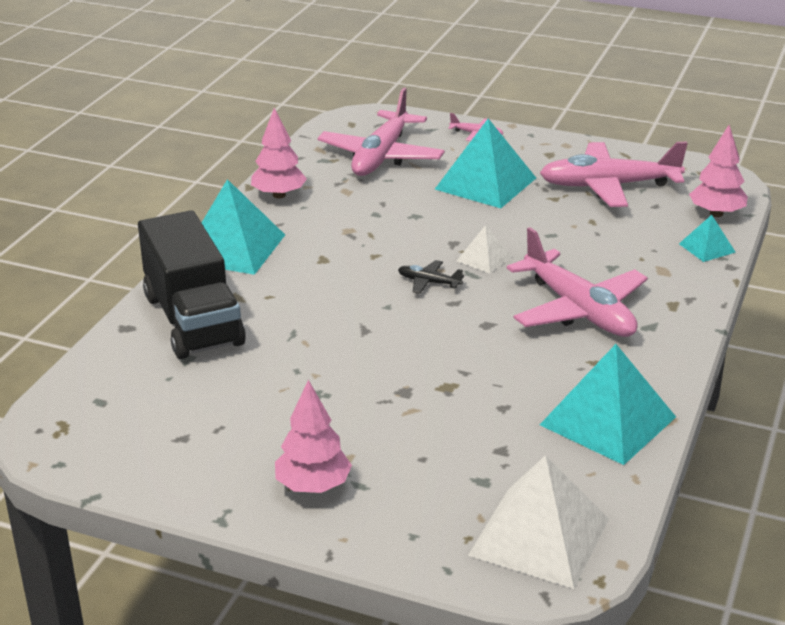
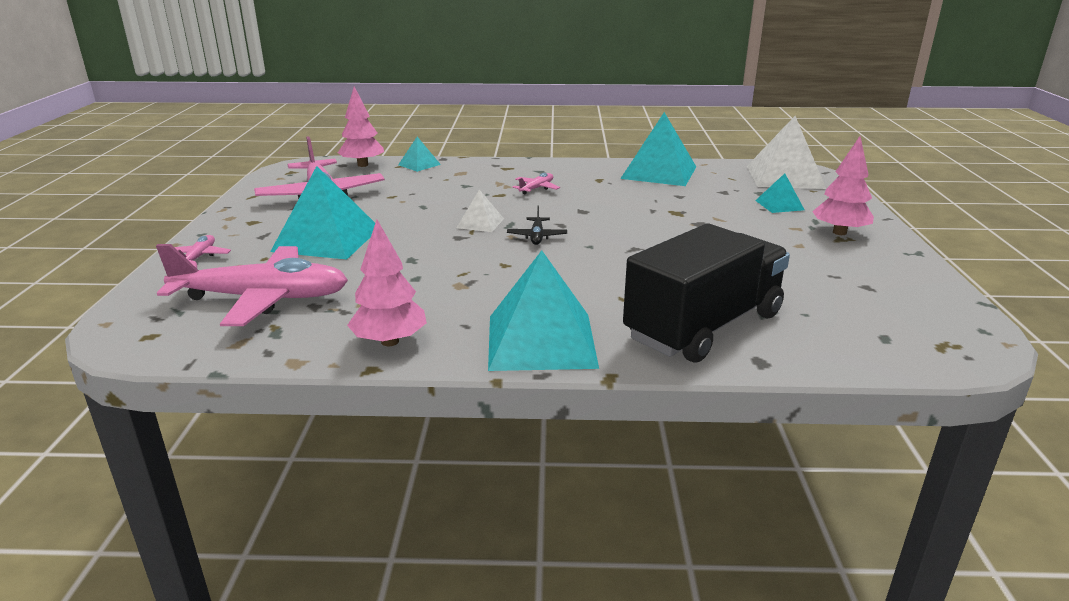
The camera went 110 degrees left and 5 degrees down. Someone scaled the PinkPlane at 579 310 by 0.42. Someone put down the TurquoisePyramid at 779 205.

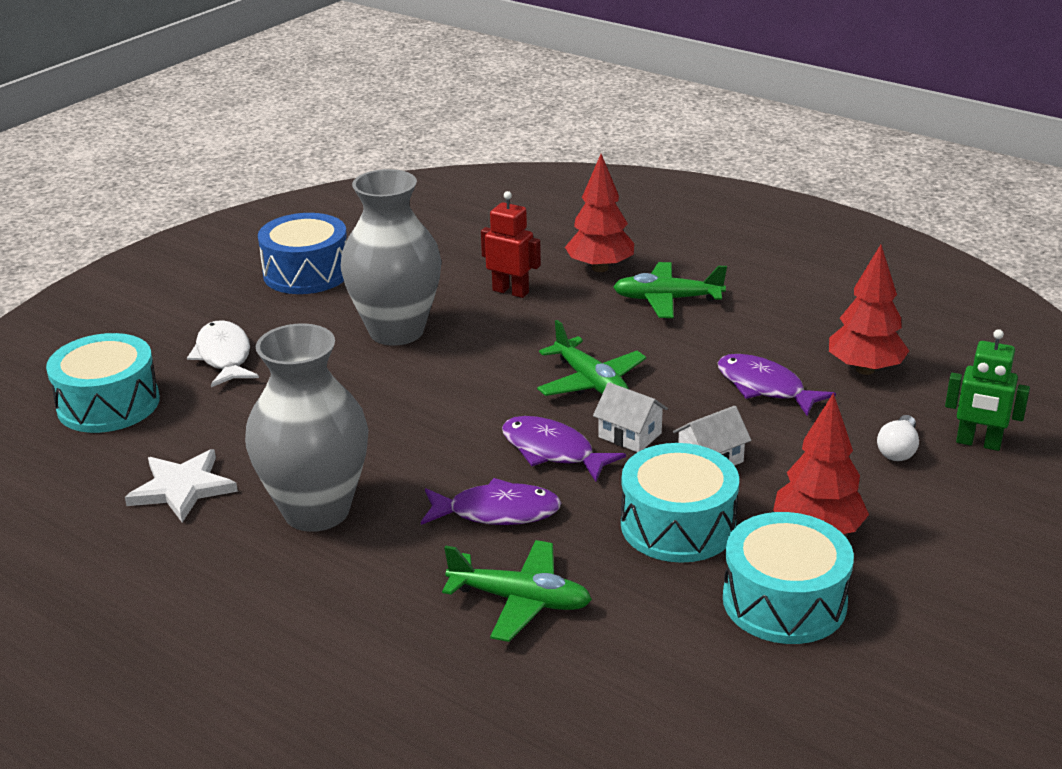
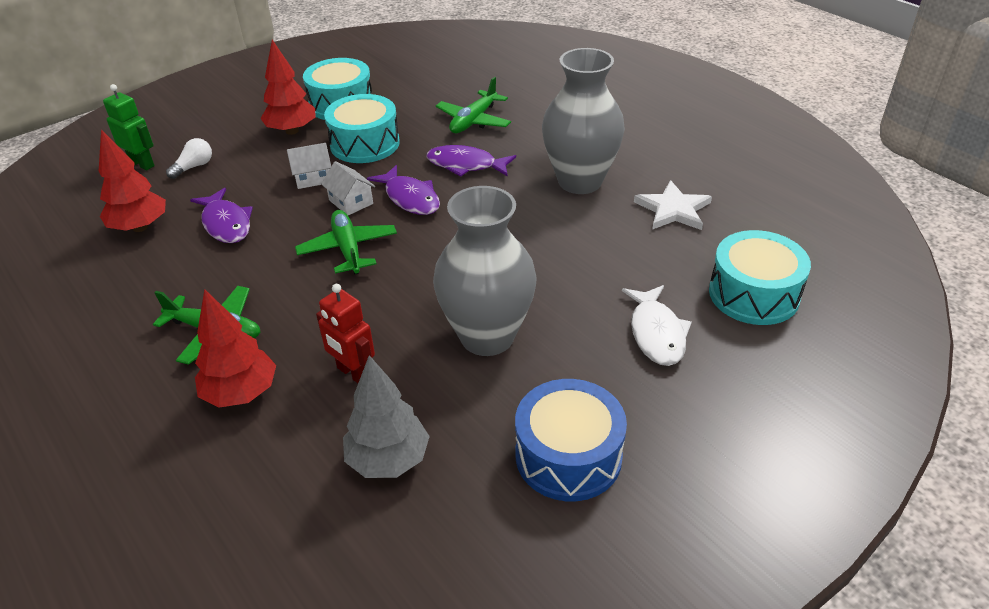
The camera went 165 degrees left and 10 degrees up. Someone rotated the GreenPlane at 520 600 by 90 degrees counterclockwise. Someone put down the GreyTree at 388 460.

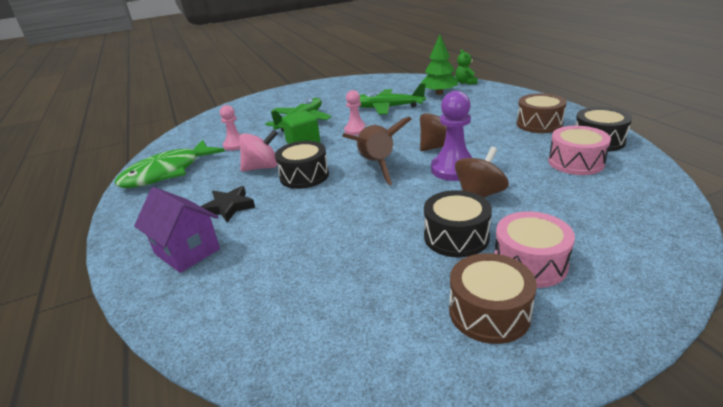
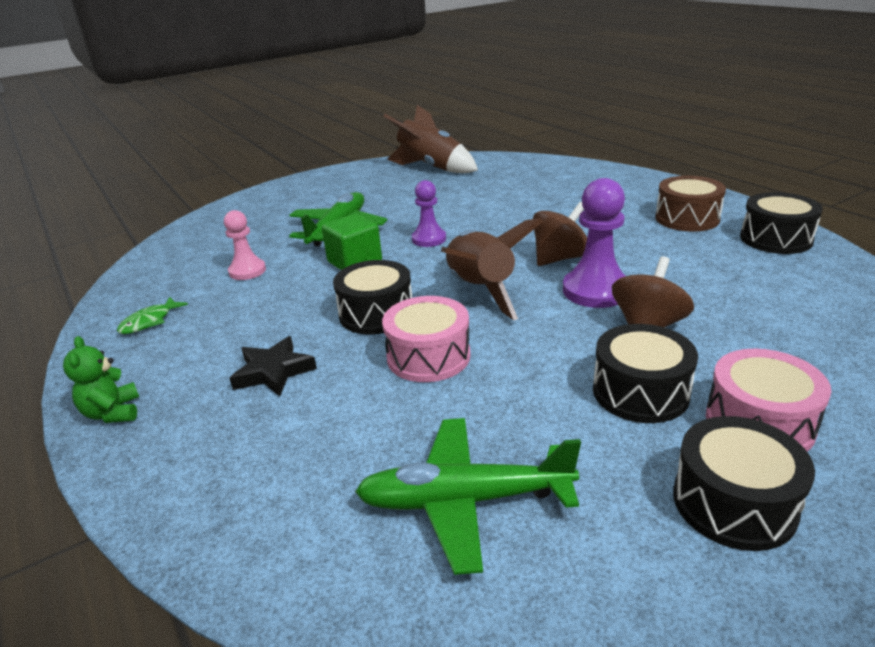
The camera went 10 degrees left and 0 degrees up. Someone scaled the GreenFish at 167 173 by 0.42. Someone took away the PurpleHouse at 187 251. Someone took away the PinkSpinningTop at 262 167. Someone repainted the PinkPawn at 356 130, which became the PurplePawn at 429 239. Someone carried the GreenPlane from 387 108 to 465 501. Someone took away the GreenTree at 439 93. Someone repainted the BrownDrum at 489 312, which became the BlackDrum at 734 503. Someone carried the GreenTeddyBear from 465 83 to 113 413. Someone carried the PinkDrum from 576 162 to 428 356. Someone put down the BrownRocket at 431 167.

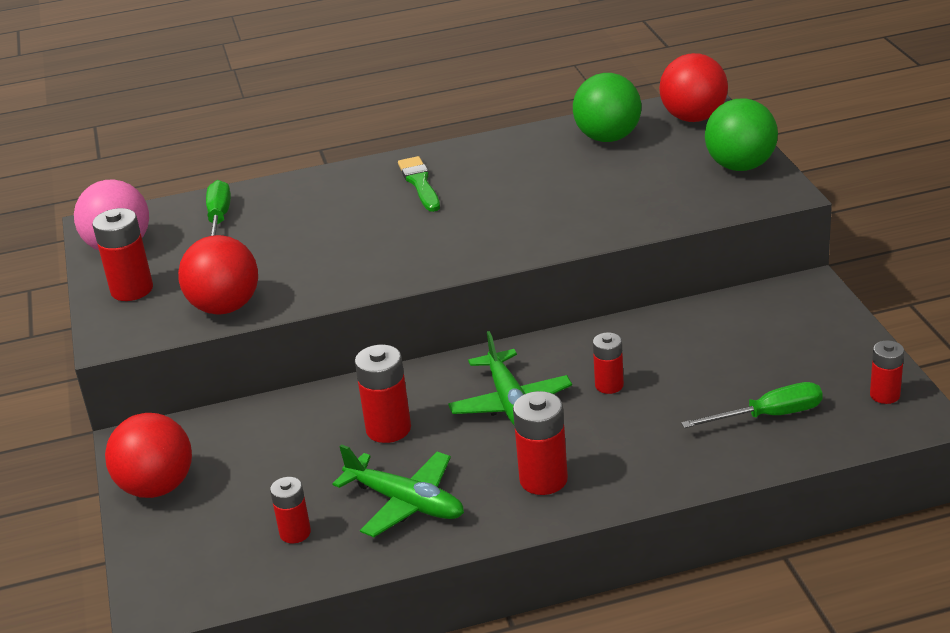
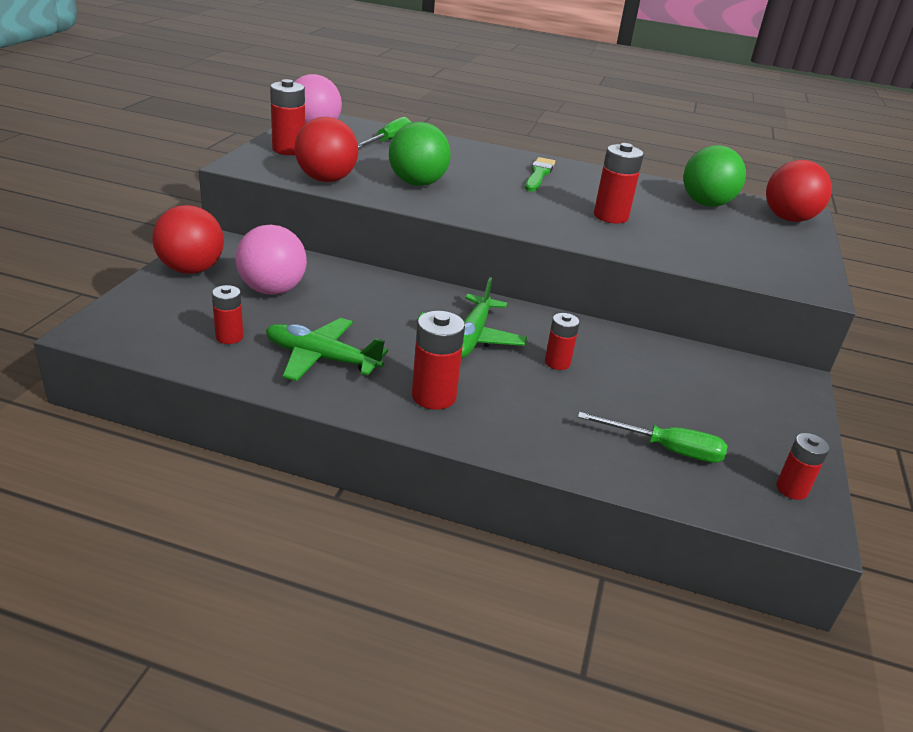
The camera went 25 degrees right and 0 degrees up. Someone rotated the GreenPlane at 406 503 by 135 degrees clockwise. Someone carried the RedBattery from 388 429 to 610 216. Someone carried the GreenBall from 740 166 to 417 183. Someone put down the PinkBall at 272 290.

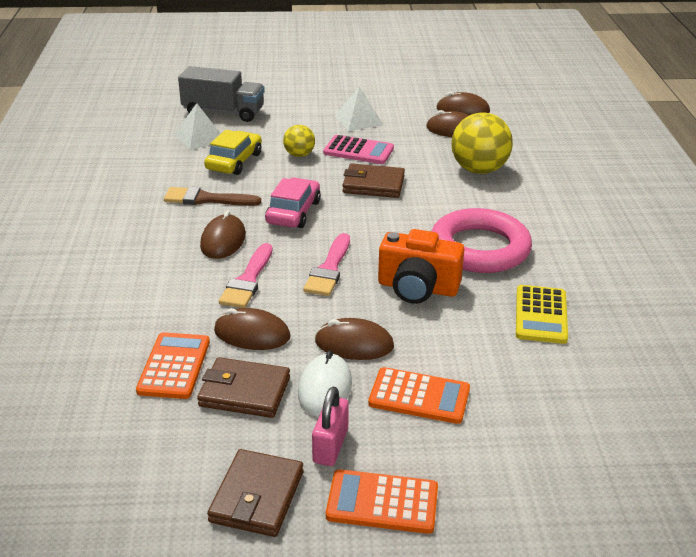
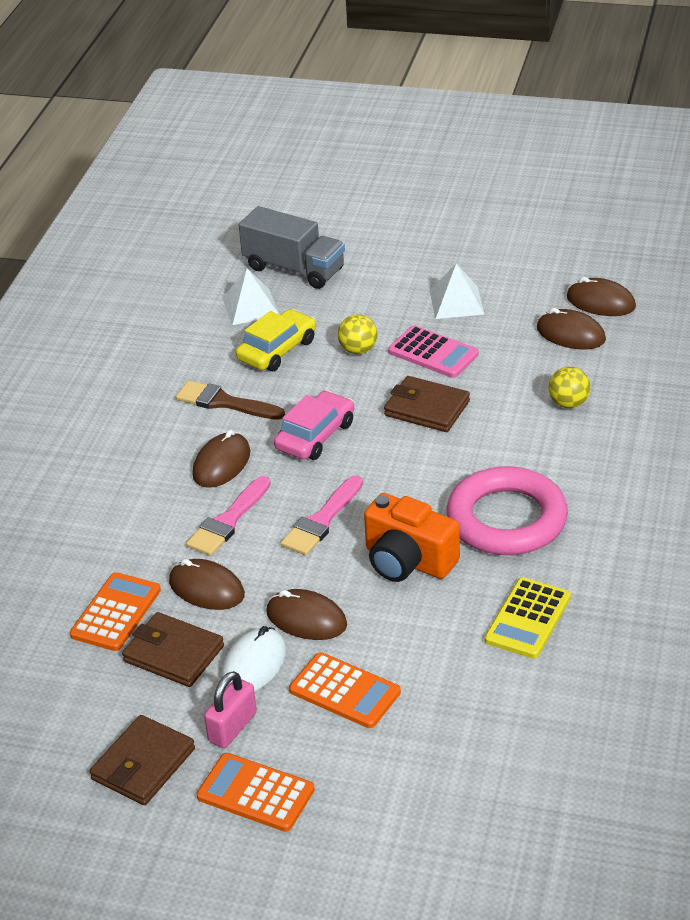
The camera went 20 degrees right and 5 degrees up. Someone scaled the YellowBall at 479 170 by 0.54.

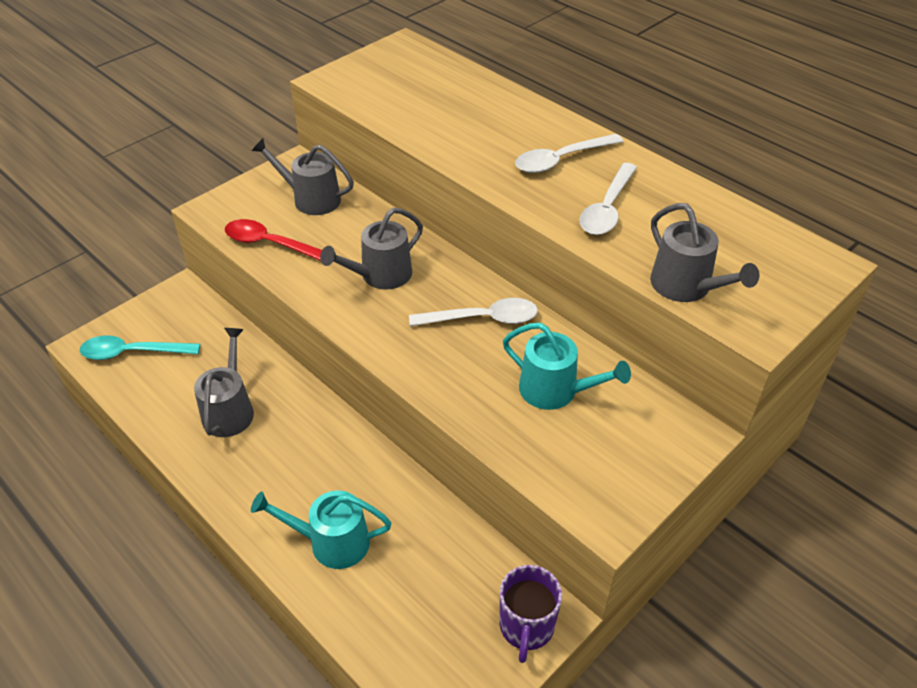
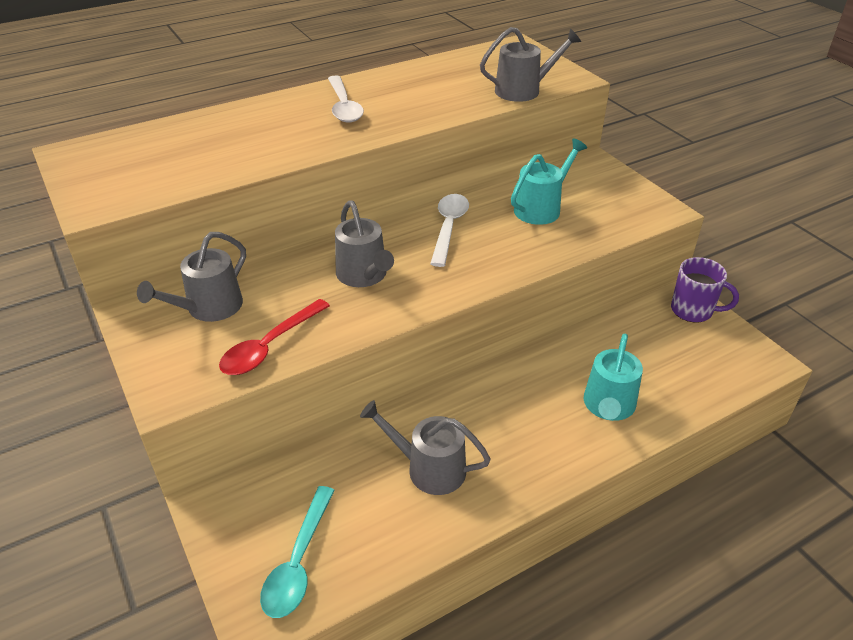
The camera went 75 degrees left and 5 degrees down. Someone took away the WhiteSpoon at 607 208.

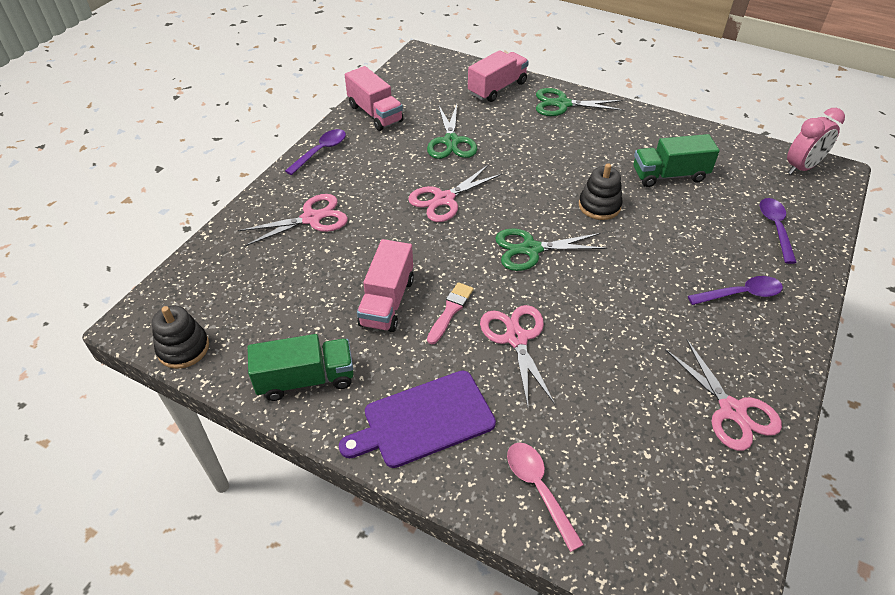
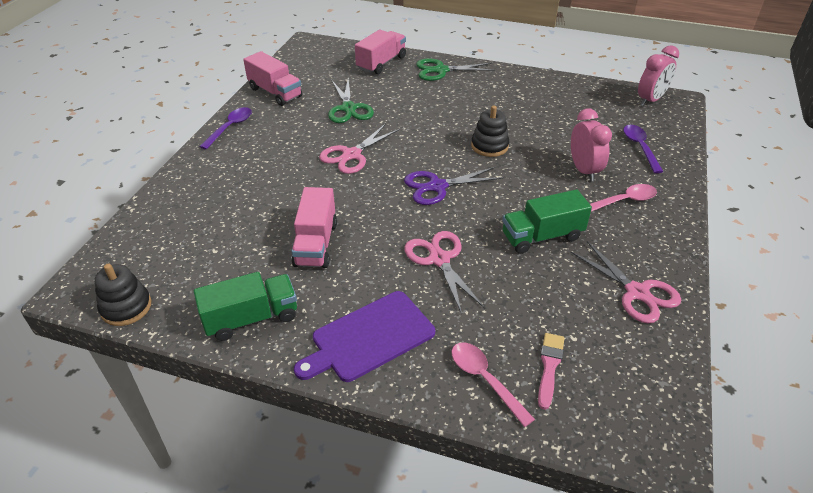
The camera went 10 degrees left and 5 degrees down. Someone took away the PinkScissors at 311 218. Someone carried the PinkBrush from 450 311 to 549 366. Someone repainted the GreenScissors at 531 249, which became the PurpleScissors at 437 186. Someone carried the GreenTruck from 669 175 to 542 236. Someone repainted the PurpleSpoon at 740 294, which became the PinkSpoon at 623 201. Someone put down the PinkClock at 584 170.

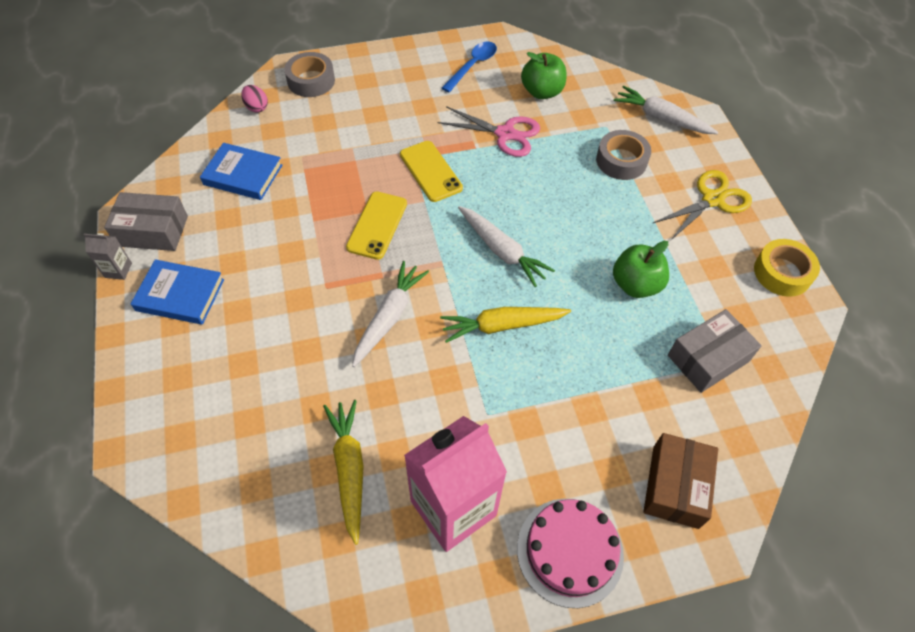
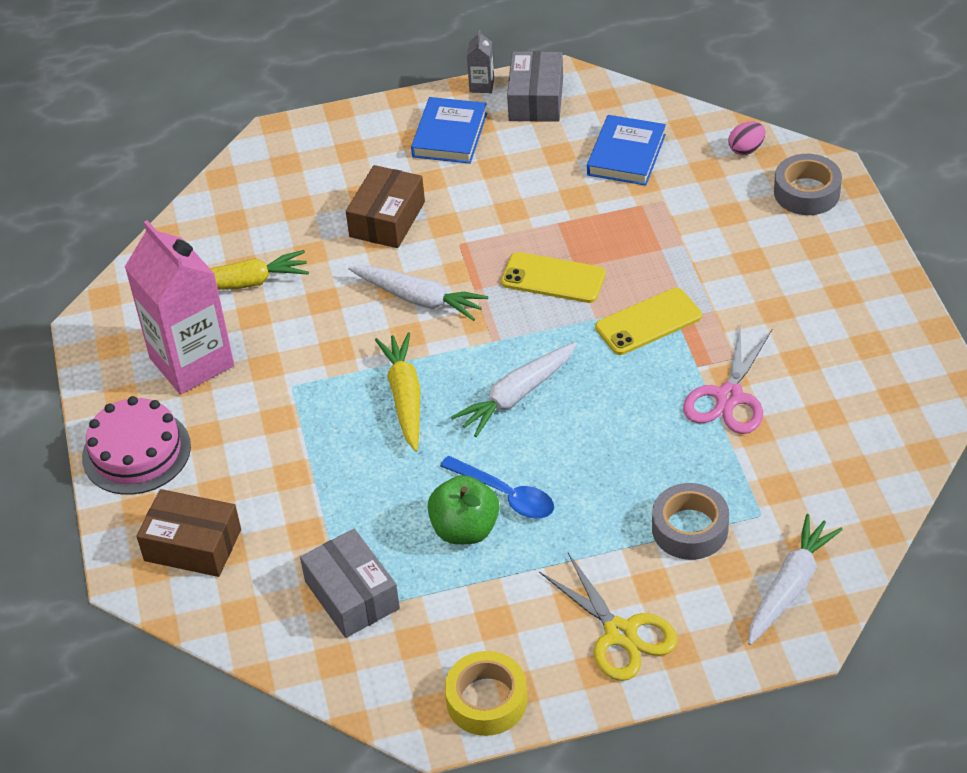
The camera went 95 degrees right and 10 degrees down. Someone carried the BlueSpoon from 473 66 to 506 495. Someone took away the GreenApple at 542 92. Someone put down the BrownBox at 387 219.

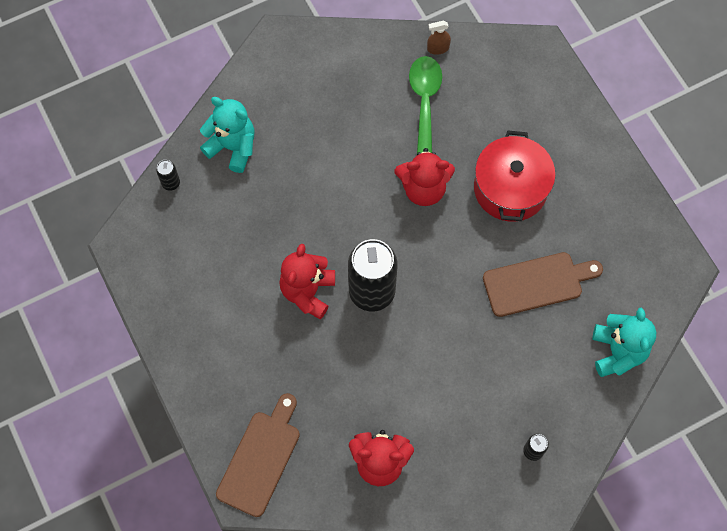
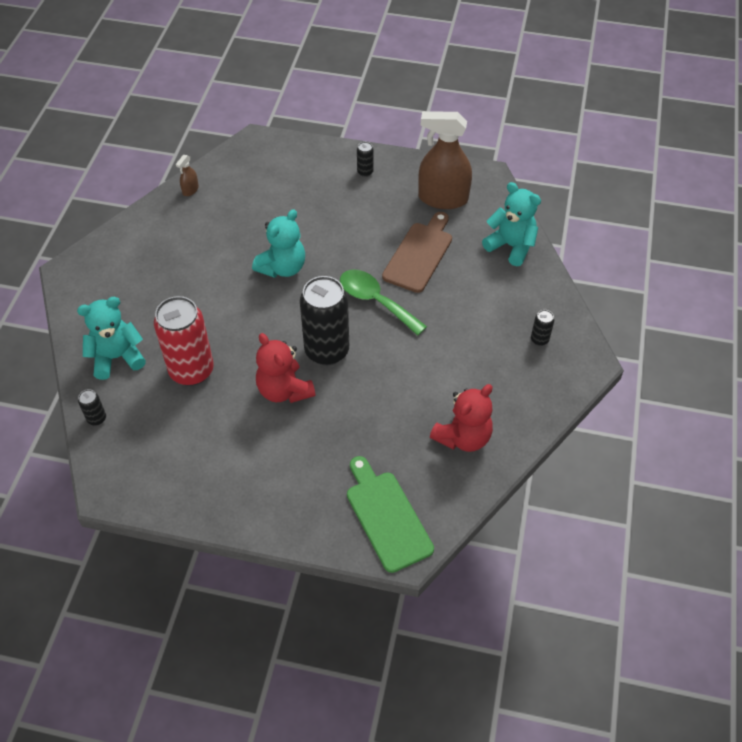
The camera went 50 degrees left and 15 degrees down. Someone repainted the BrownCuttingBoard at 260 458, which became the GreenCuttingBoard at 386 517. Someone repainted the RedTeddyBear at 423 188, which became the TurquoiseTeddyBear at 282 267. Someone carried the GreenSpoon from 425 100 to 375 301. Someone took away the RedPot at 510 188. Someone put down the RedCan at 191 371. Someone put down the BlackCan at 365 172. Someone put down the BrownSprayBottle at 443 198.

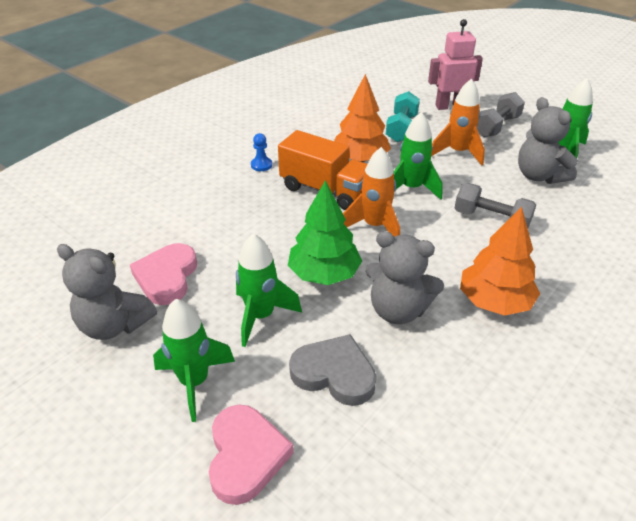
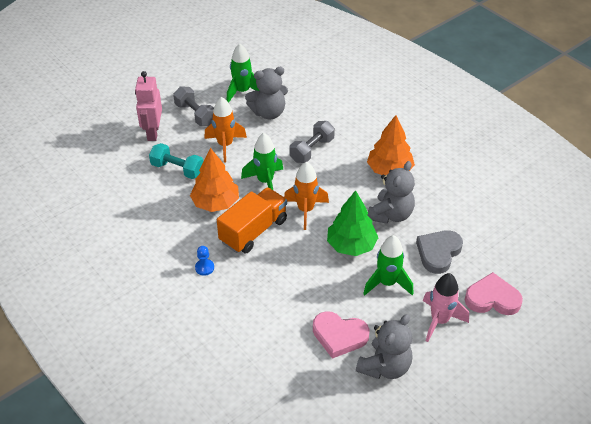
The camera went 80 degrees left and 5 degrees up. Someone repainted the GreenRocket at 194 382, which became the PinkRocket at 439 320.

